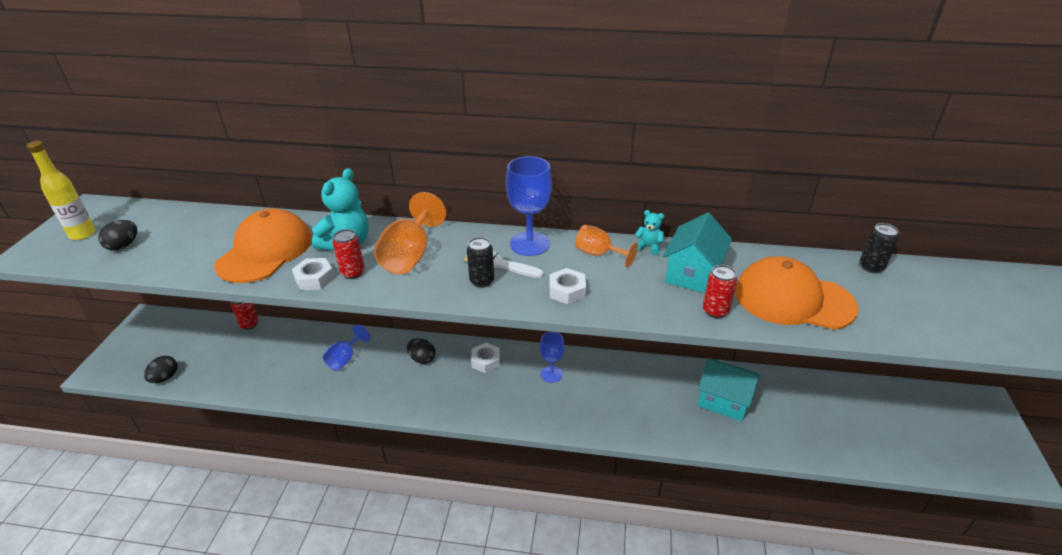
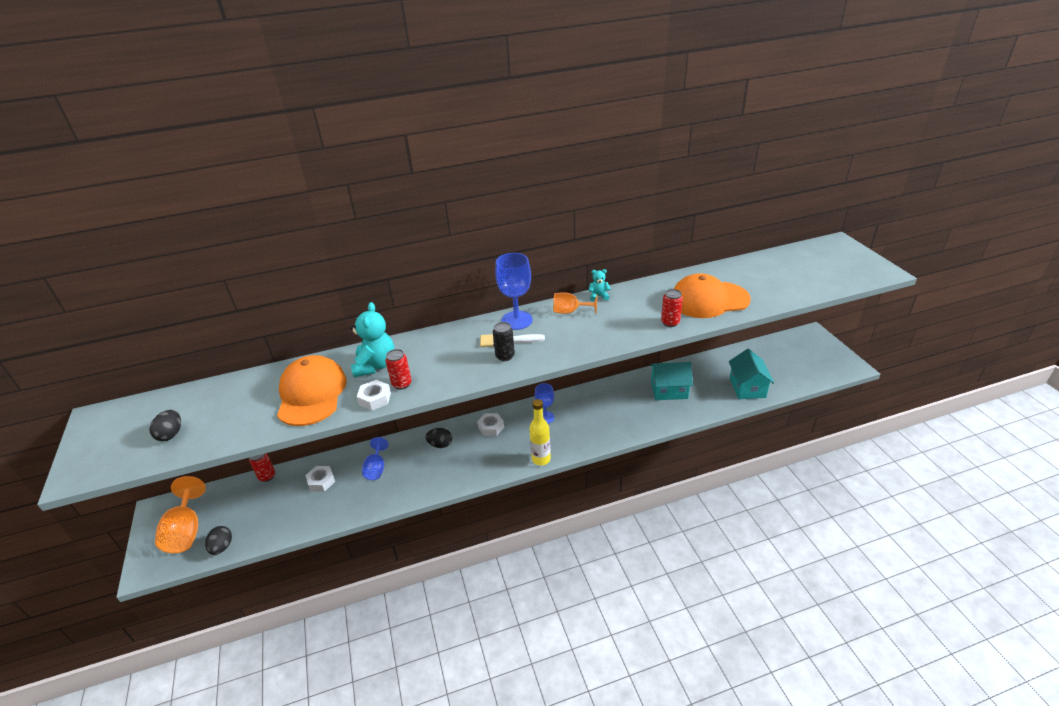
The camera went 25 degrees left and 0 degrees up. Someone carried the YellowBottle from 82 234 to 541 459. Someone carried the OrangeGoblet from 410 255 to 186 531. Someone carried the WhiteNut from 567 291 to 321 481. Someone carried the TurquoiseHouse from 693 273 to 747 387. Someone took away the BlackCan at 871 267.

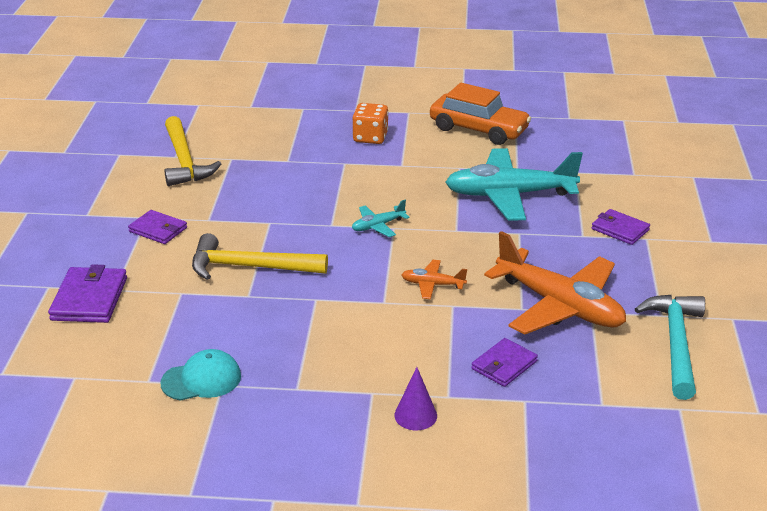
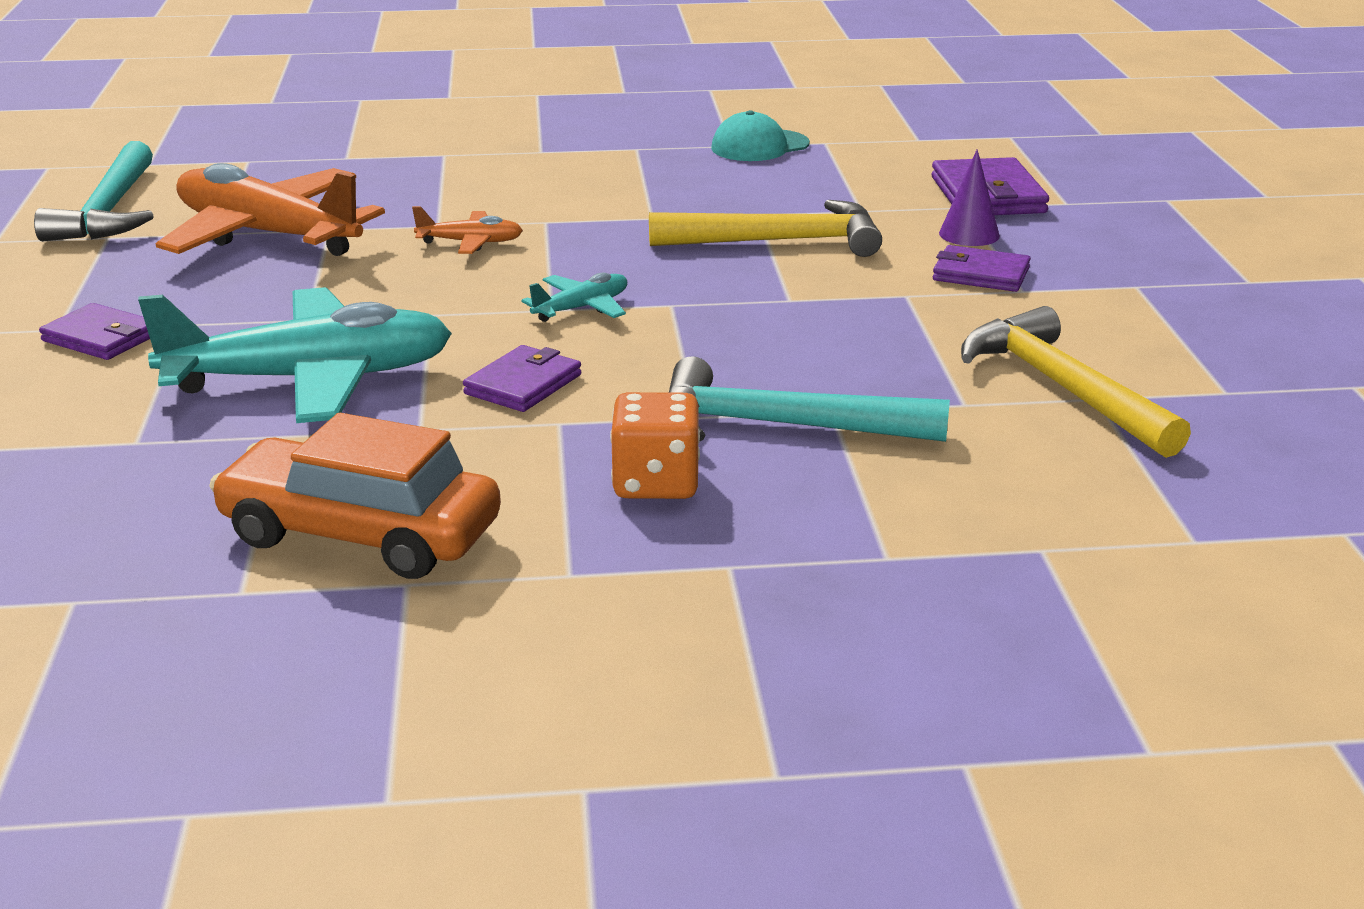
The camera went 170 degrees right and 5 degrees down. Someone carried the PurpleCone from 415 415 to 969 234. Someone carried the PurpleWallet from 504 365 to 523 384. Someone put down the TurquoiseHammer at 781 426.

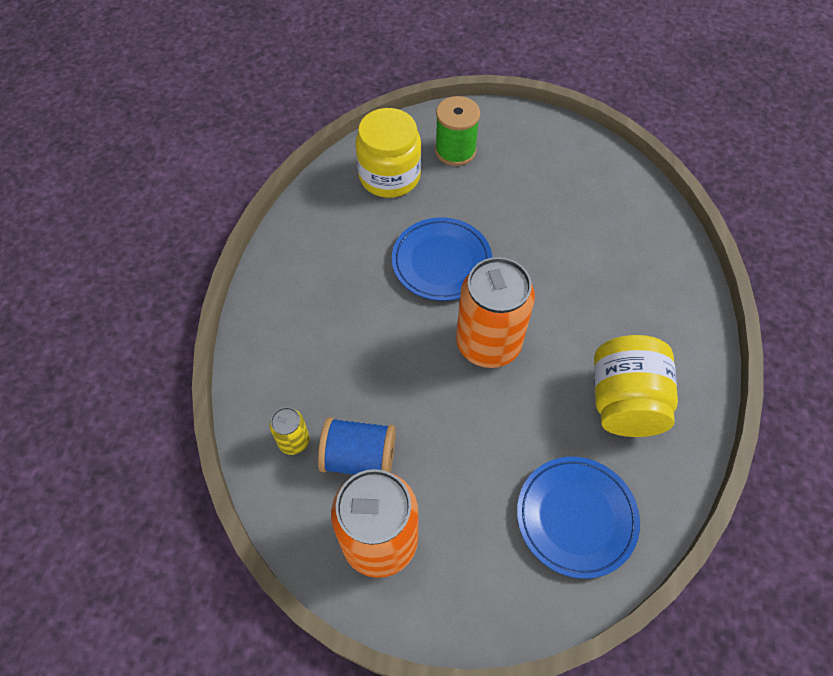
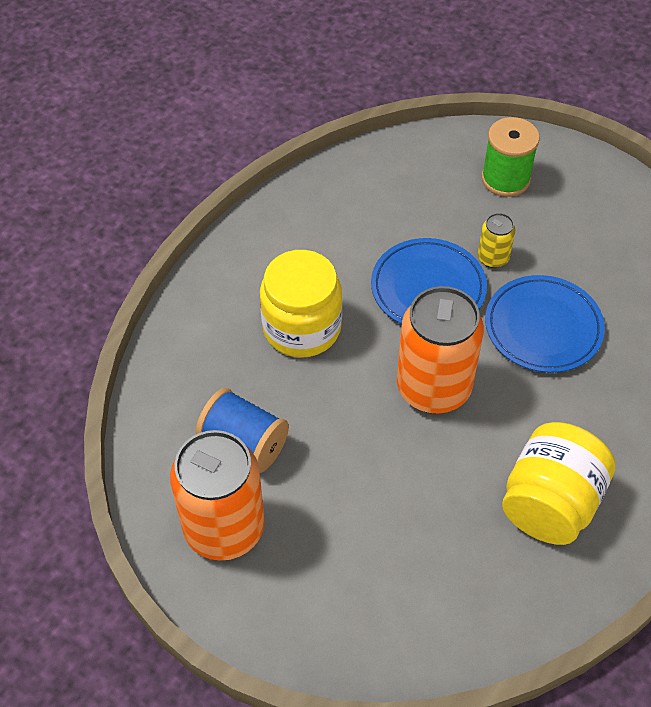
The camera went 25 degrees right and 5 degrees down. Someone carried the YellowCan from 294 441 to 493 258. Someone carried the YellowJar from 389 176 to 302 327. Someone carried the BluePlate from 576 517 to 543 327.

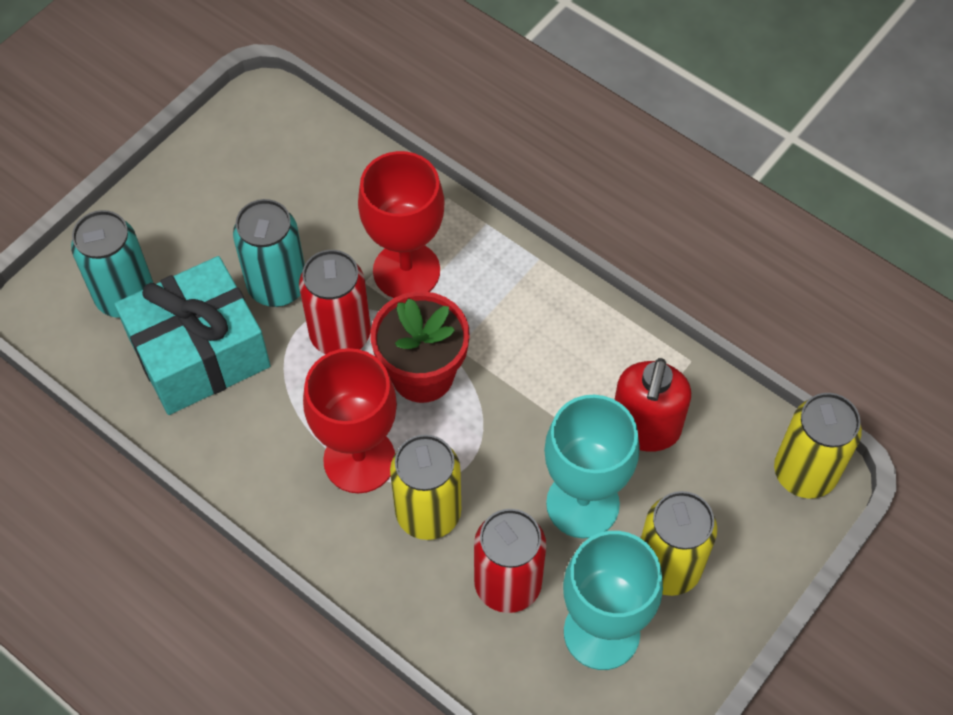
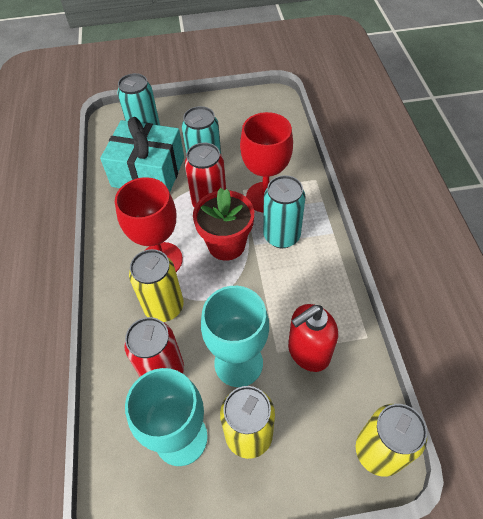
The camera went 45 degrees right and 5 degrees down. Someone put down the TurquoiseCan at 281 236.

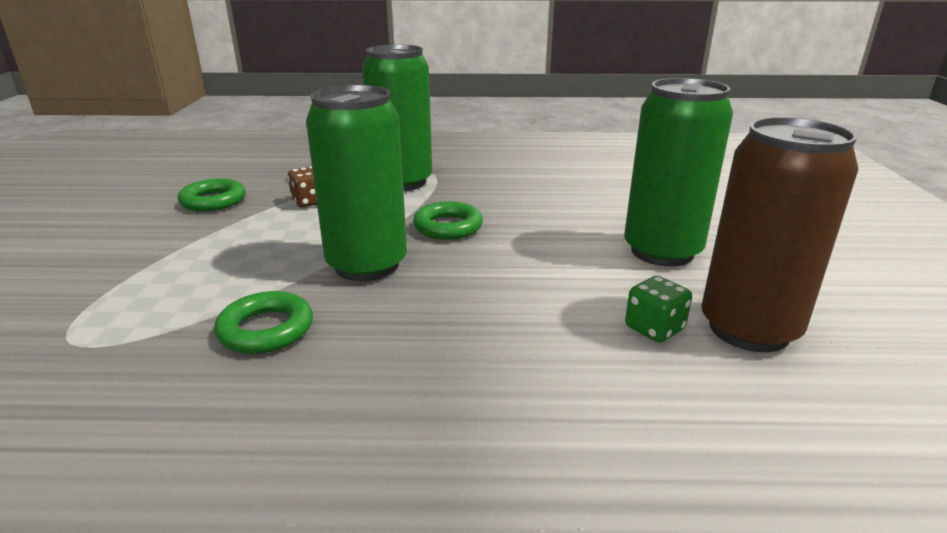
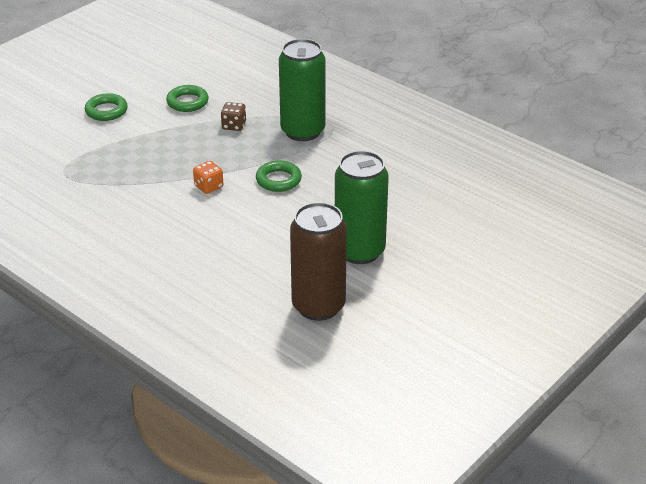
The camera went 40 degrees right and 10 degrees up. Someone carried the GreenRing from 266 329 to 106 111. Someone swapped the GreenCan at 367 265 for the OrangeDice at 208 187. Someone took away the GreenDice at 654 328.

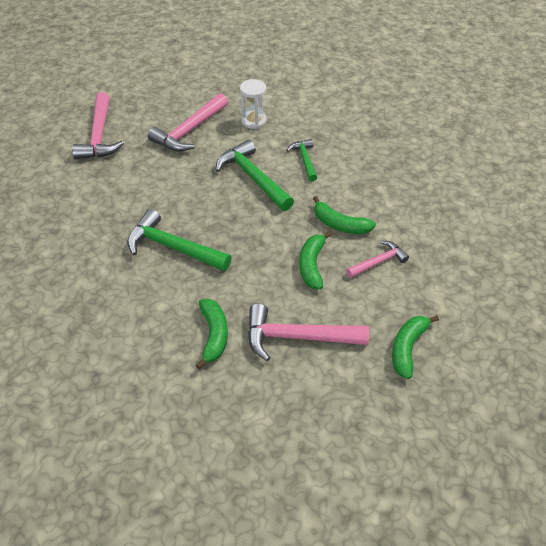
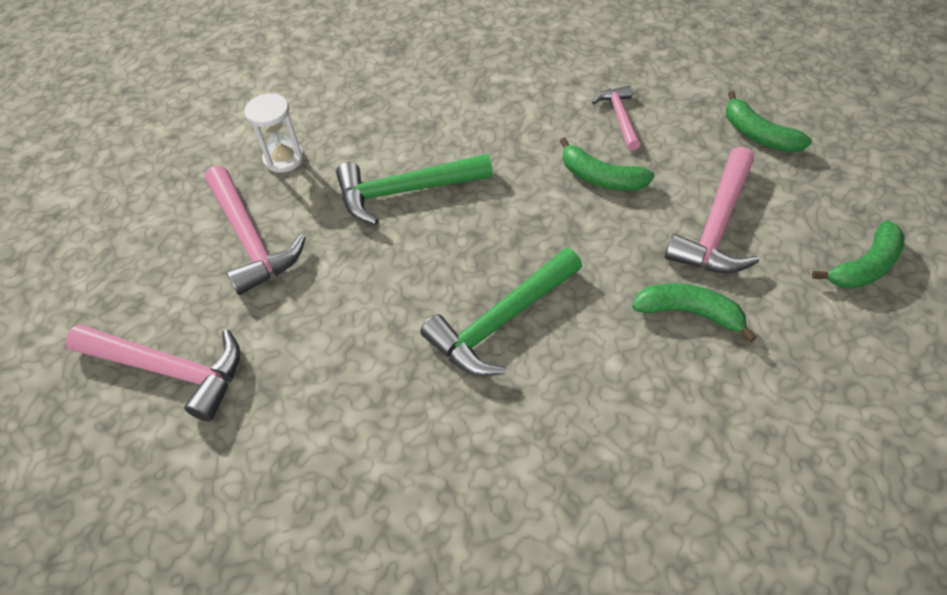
The camera went 65 degrees left and 5 degrees up. Someone took away the GreenHammer at 304 160. Someone carried the GreenBanana from 340 224 to 864 266.

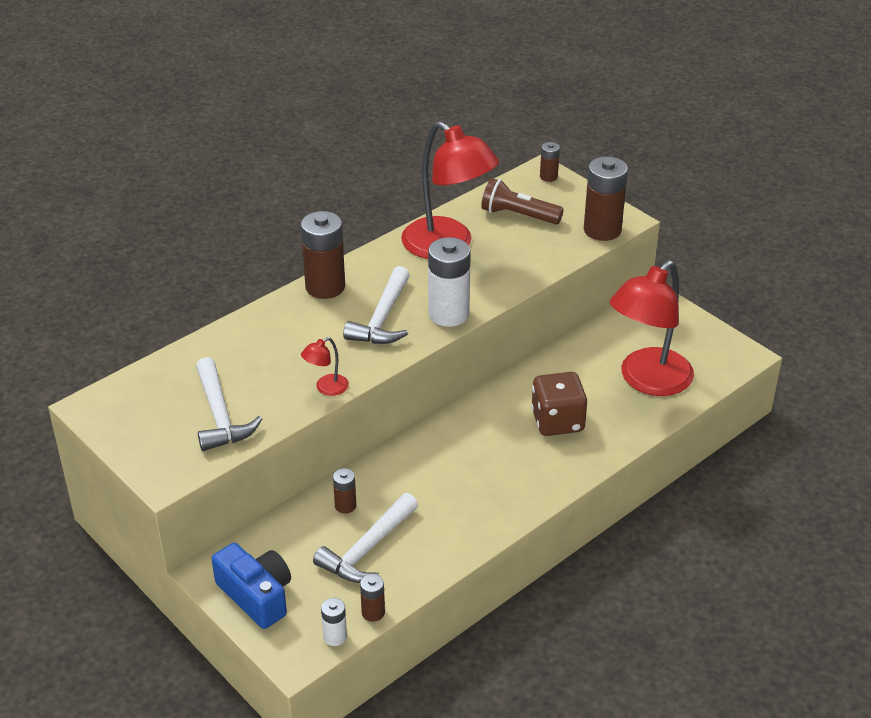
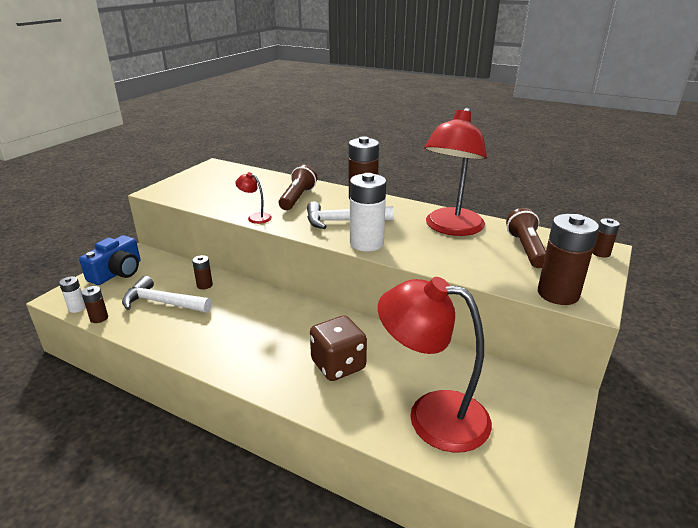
The camera went 70 degrees right and 10 degrees down. Someone took away the WhiteHammer at 220 416. Someone put down the BrownFlashlight at 297 198.

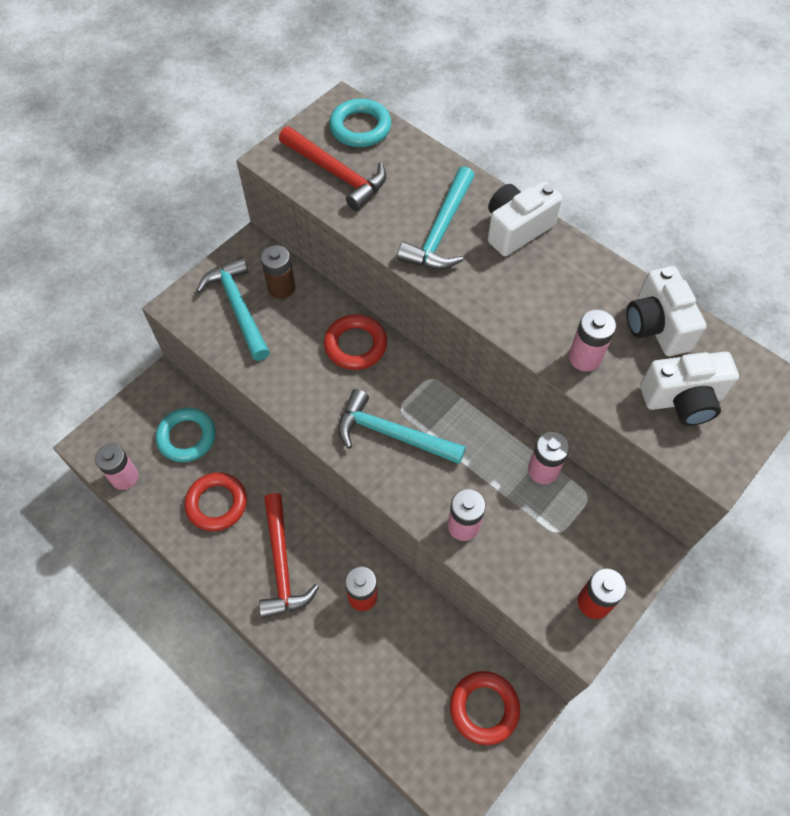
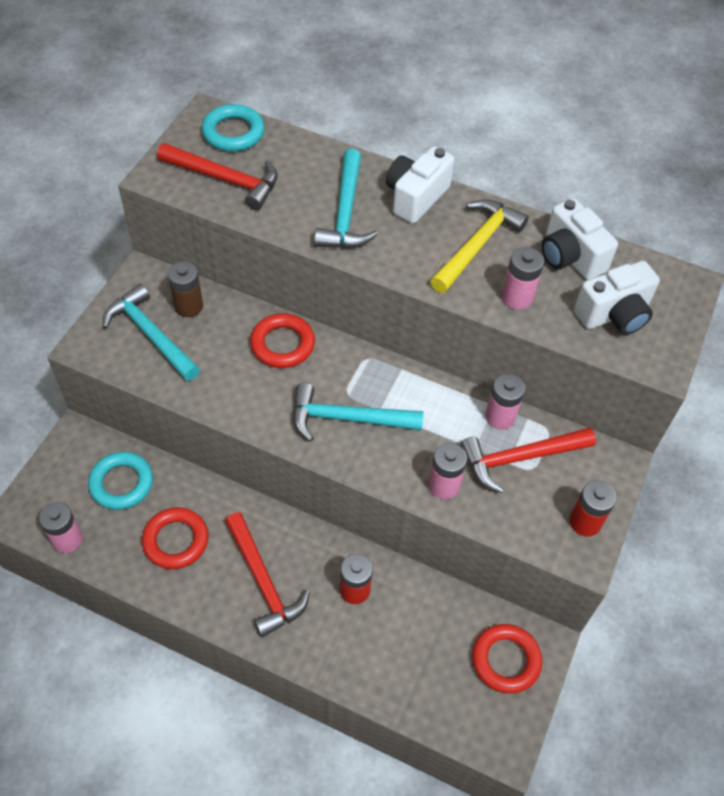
The camera went 20 degrees left and 5 degrees down. Someone put down the YellowHammer at 477 245. Someone put down the RedHammer at 519 458.

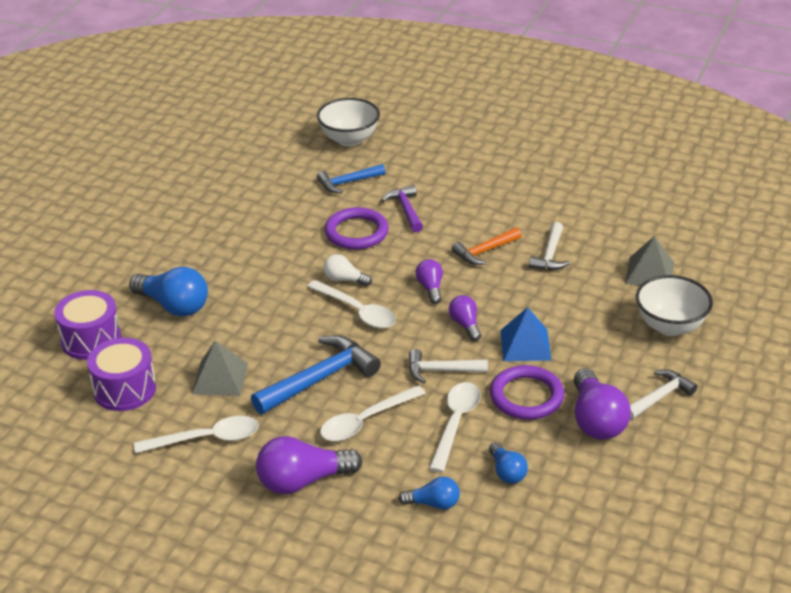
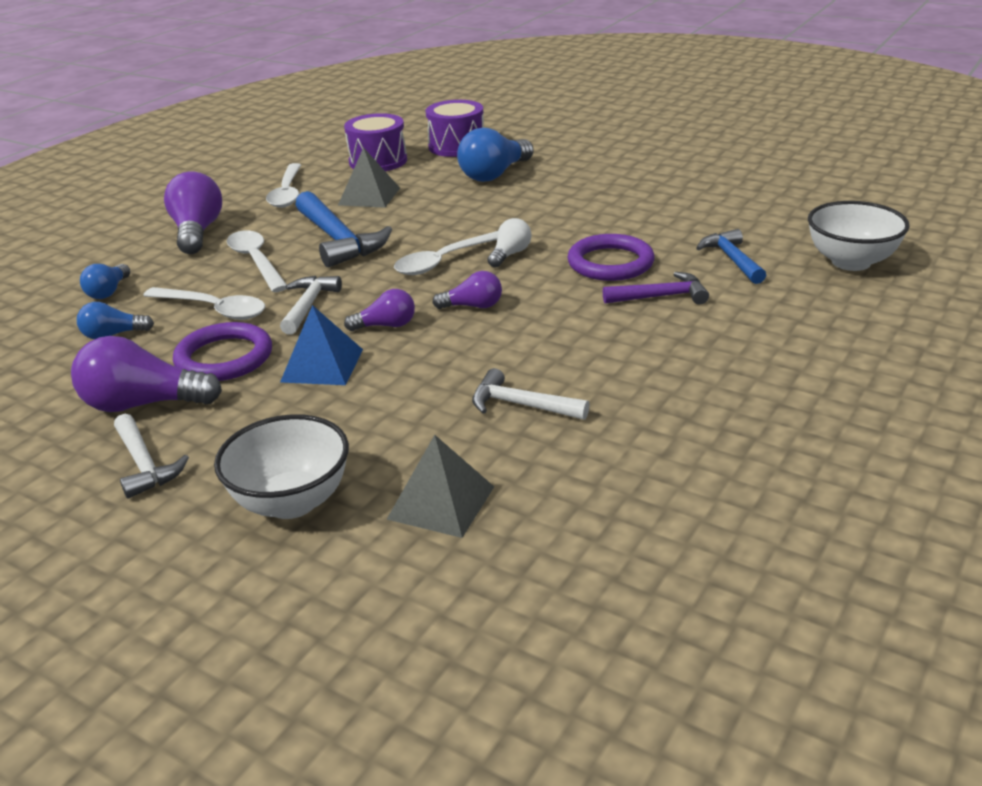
The camera went 100 degrees right and 5 degrees down. Someone took away the OrangeHammer at 484 251.

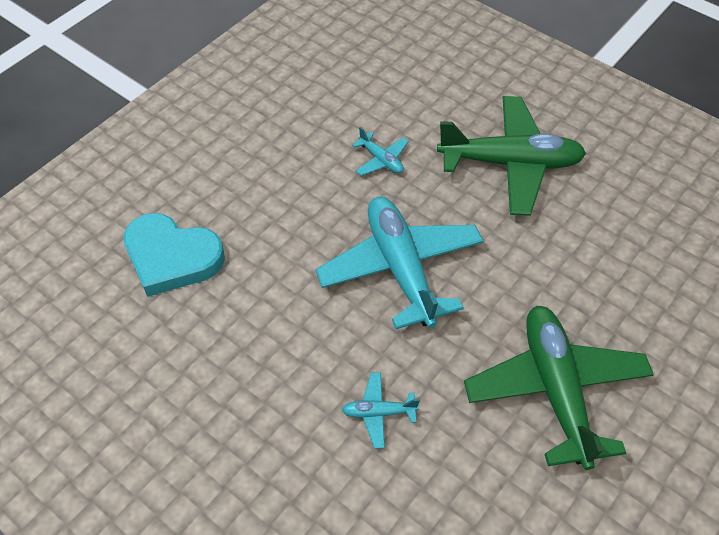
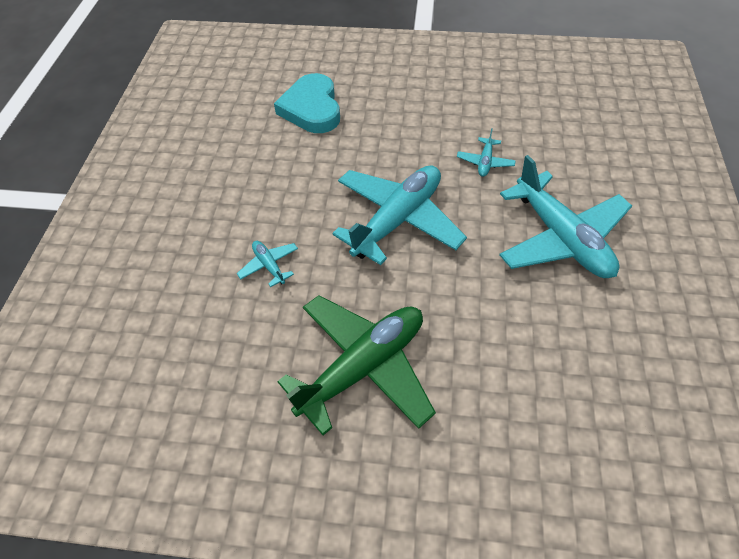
The camera went 60 degrees right and 0 degrees up. Someone repainted the GreenPlane at 510 163, which became the TurquoisePlane at 561 238.

